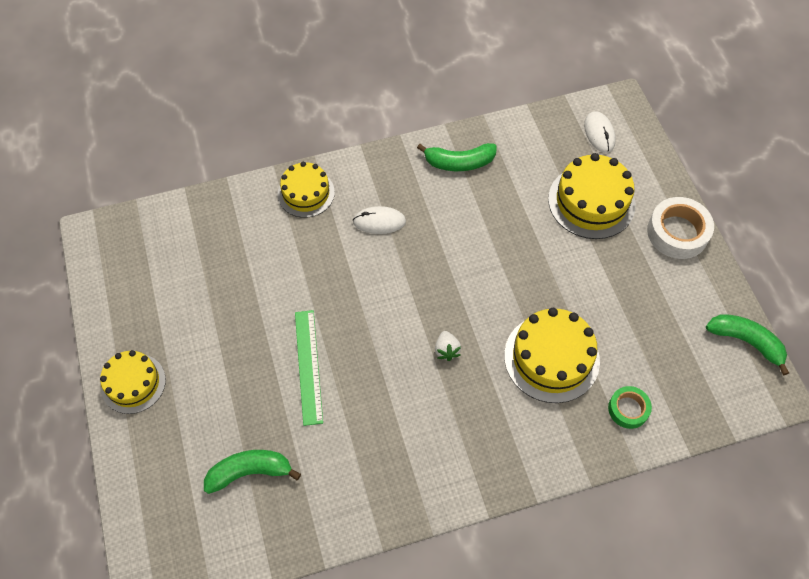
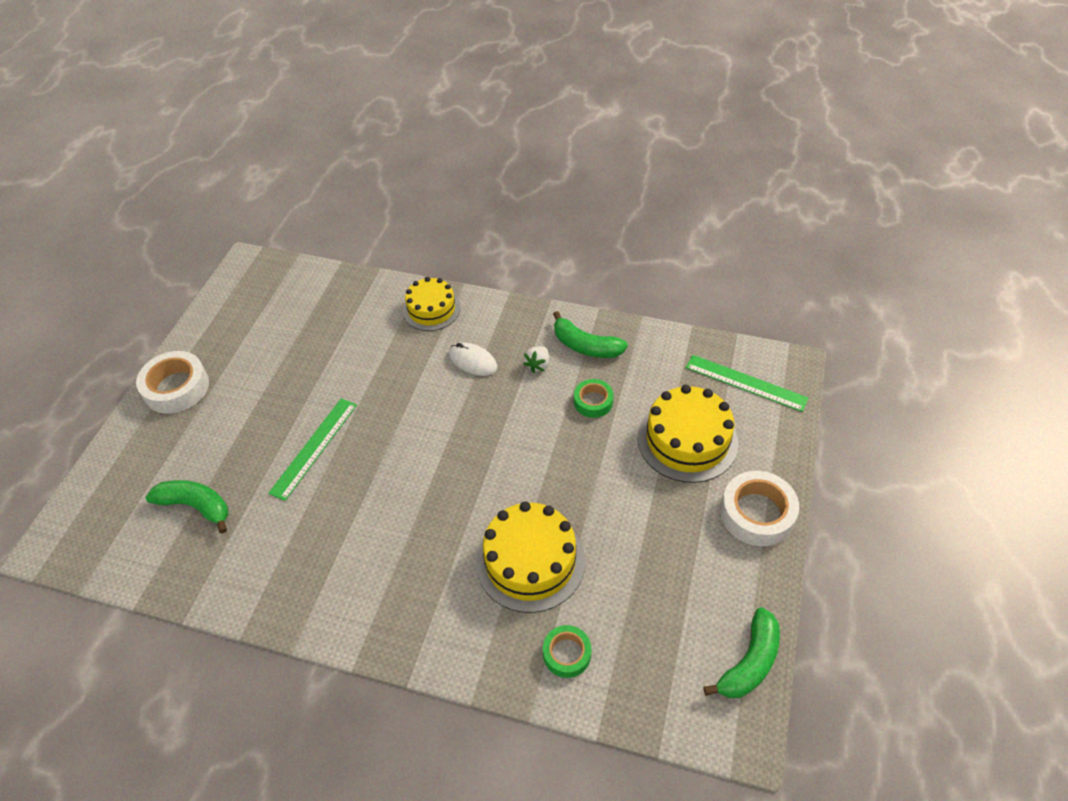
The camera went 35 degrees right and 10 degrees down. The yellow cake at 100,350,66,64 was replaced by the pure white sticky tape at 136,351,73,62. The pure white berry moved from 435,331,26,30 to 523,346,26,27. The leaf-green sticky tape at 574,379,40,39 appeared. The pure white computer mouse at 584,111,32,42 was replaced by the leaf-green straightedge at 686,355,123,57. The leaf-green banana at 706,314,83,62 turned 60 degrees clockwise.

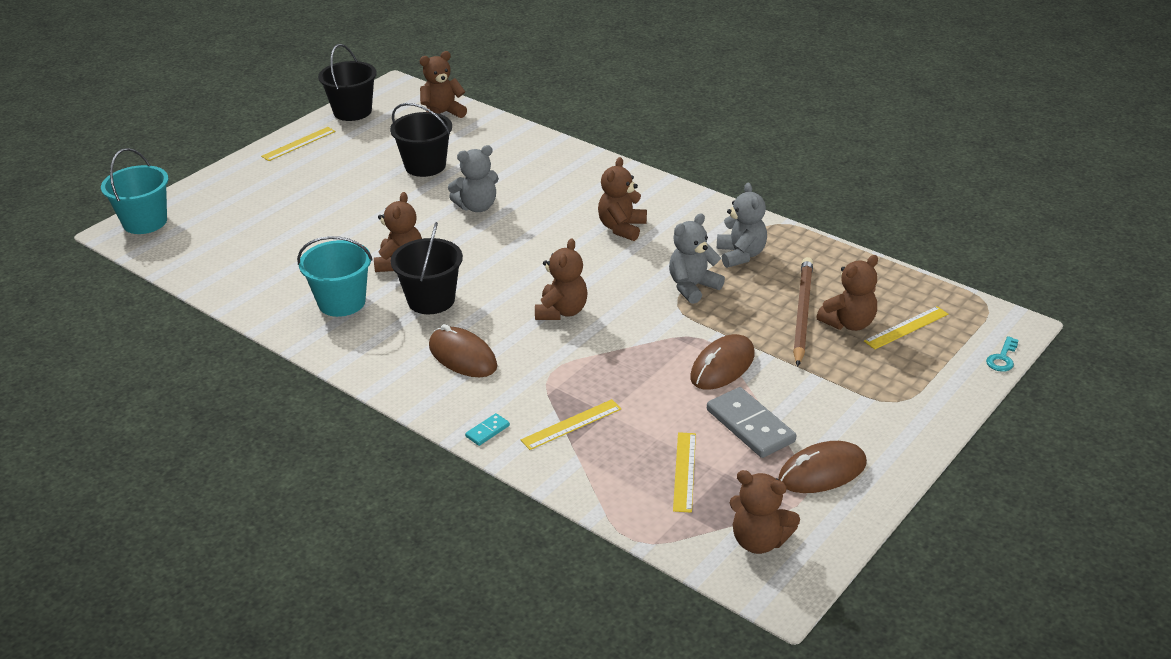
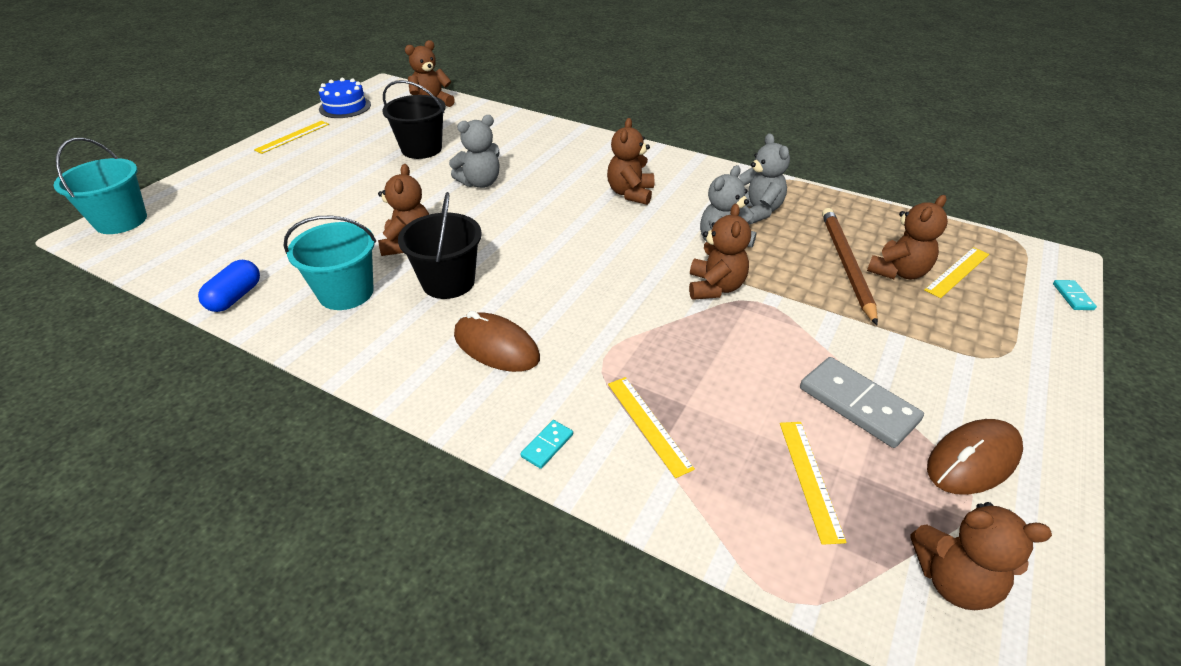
The camera went 10 degrees left and 5 degrees up. The blue pill at 198,260,62,52 appeared. The ebony pail at 318,44,59,77 was replaced by the blue cake at 319,78,52,40. The yellow straightedge at 521,399,100,51 turned 75 degrees counterclockwise. The dark brown stuffed bear moved from 535,238,53,82 to 689,204,62,96. The teal latchkey at 986,336,32,36 was replaced by the teal domino tile at 1053,280,44,30. The dark brown computer mouse at 690,334,65,56 disappeared.

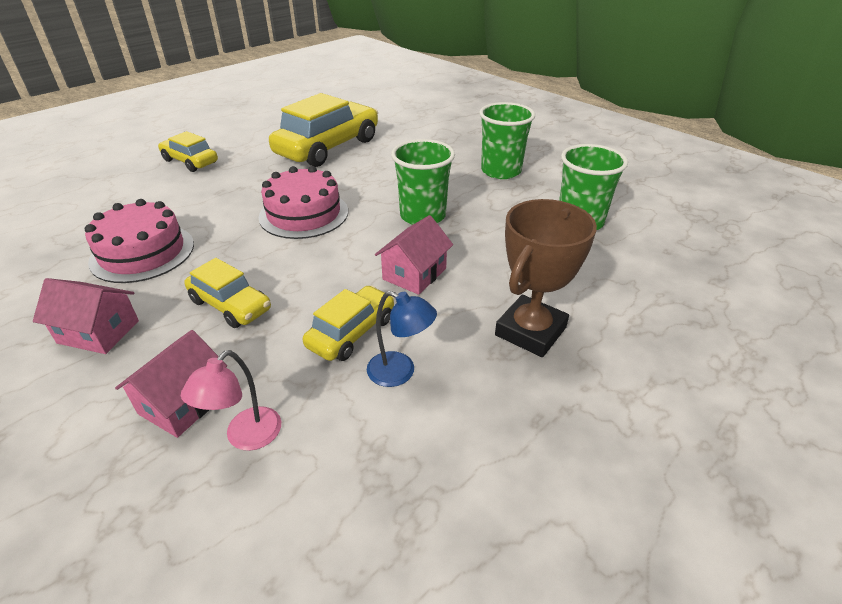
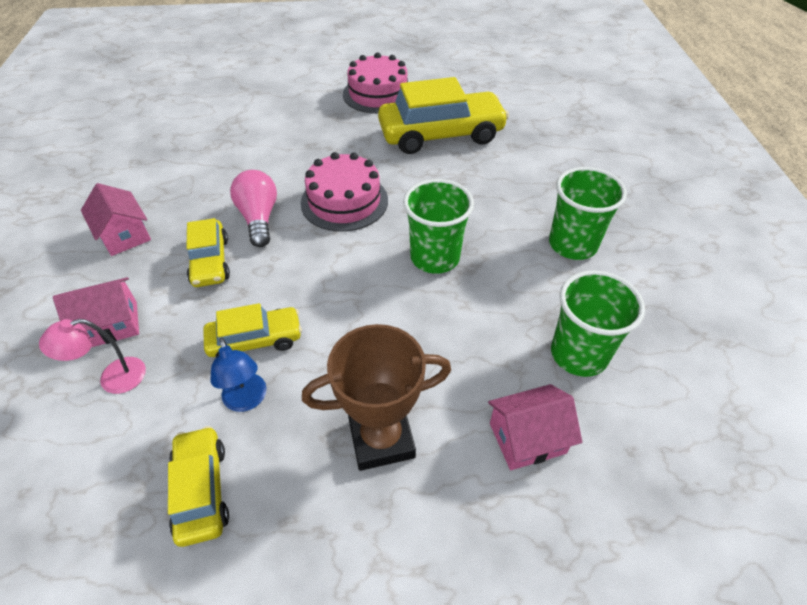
The camera went 40 degrees right and 10 degrees up. The yellow automobile moved from 158,131,60,41 to 168,426,61,121. The rosy light bulb at 230,170,47,77 appeared. The rosy cake moved from 85,199,109,84 to 343,52,65,62. The rosy toy house moved from 375,215,78,80 to 488,384,94,86.

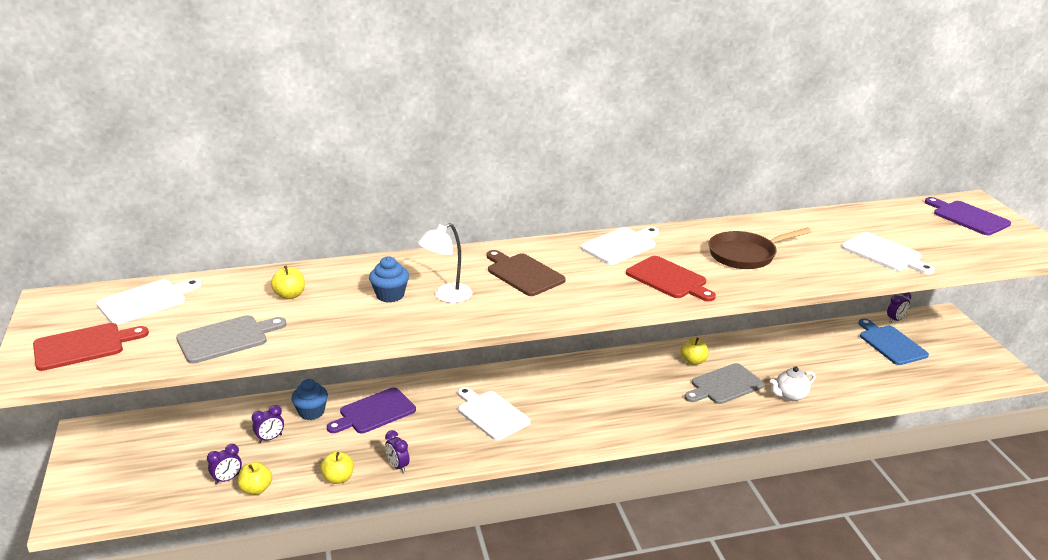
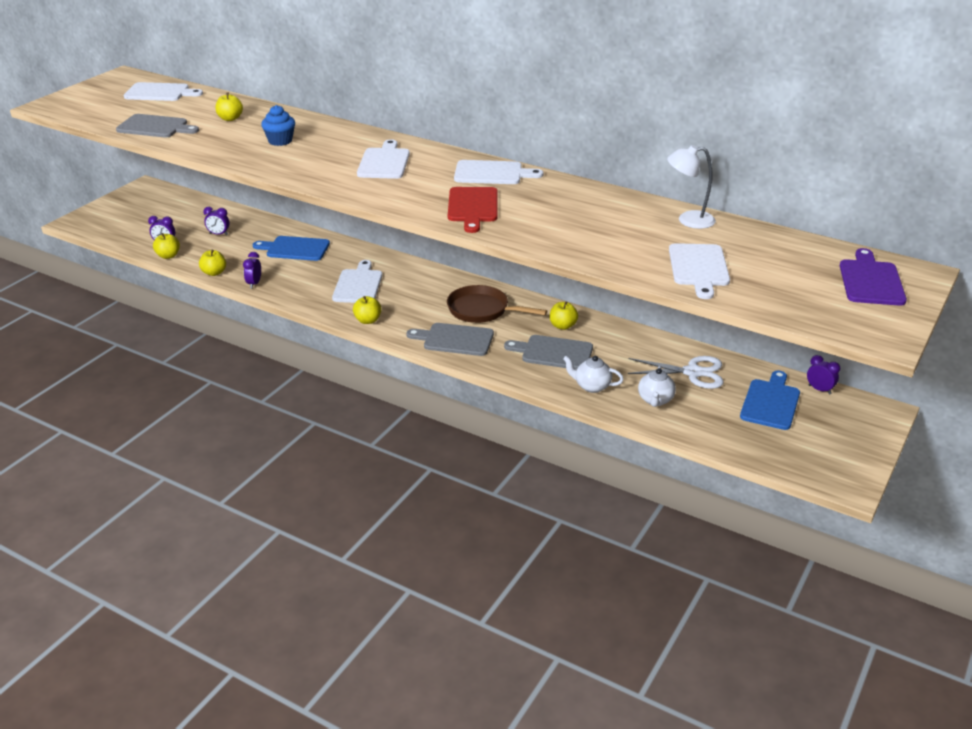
The camera went 45 degrees right and 5 degrees up. The violet cutting board at 327,387,89,47 became the blue cutting board at 253,236,77,25. The yellow toy apple at 353,296,29,28 appeared. The dark brown cutting board at 487,250,79,46 became the pure white cutting board at 357,139,53,40. The ash-grey cutting board at 406,323,88,33 appeared. The dark brown pan moved from 709,228,103,41 to 447,285,100,38. The pure white scissors at 628,356,95,33 appeared. The pure white teapot at 638,366,38,41 appeared. The pure white desk lamp moved from 418,223,54,80 to 667,145,49,84. The violet bedside clock at 887,292,24,31 turned 150 degrees counterclockwise. The scarlet cutting board at 33,323,116,48 disappeared. The blue fairy cake at 291,379,37,41 disappeared.

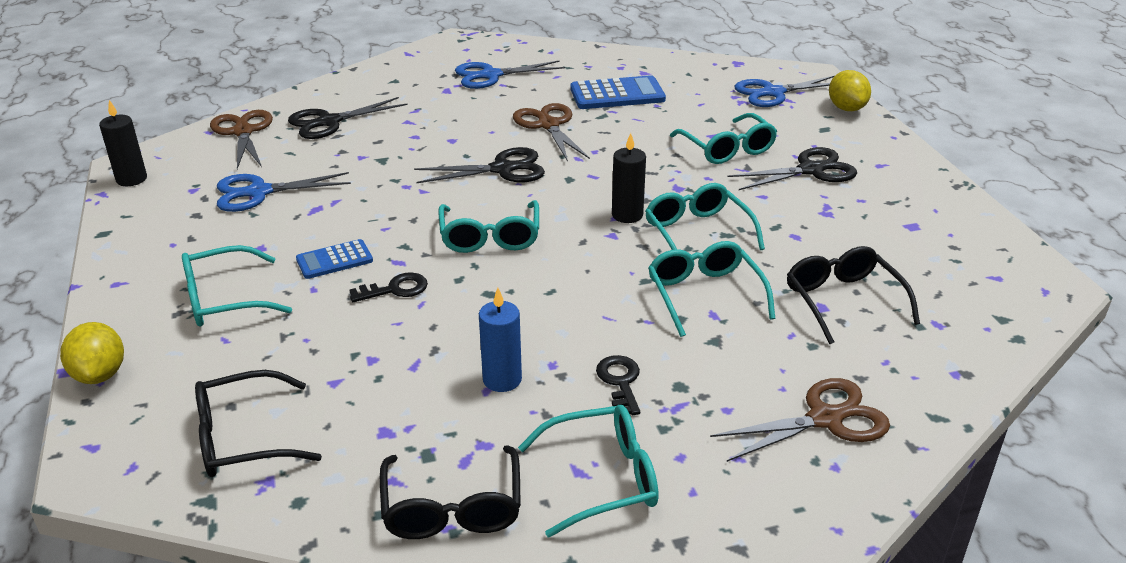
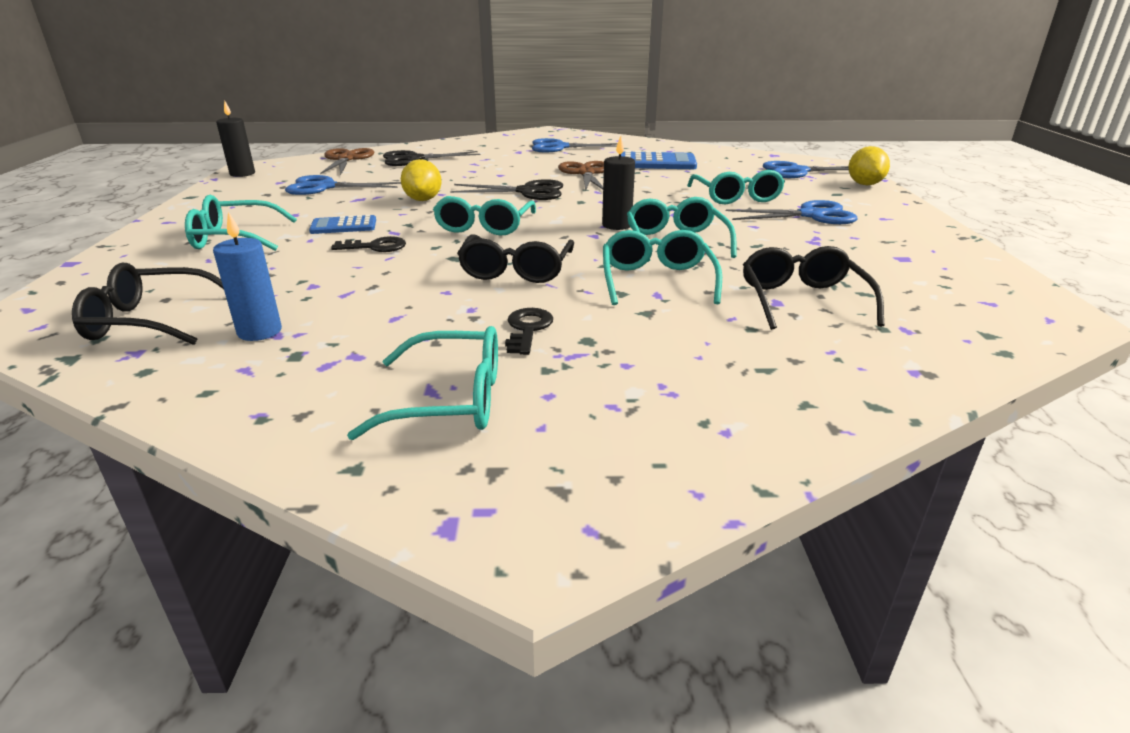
The camera went 15 degrees right and 5 degrees down. The blue candle moved from 479,288,43,104 to 213,212,69,129. The yellow toy lemon moved from 60,322,64,62 to 401,159,41,42. The ebony glasses moved from 380,445,141,94 to 457,234,117,49. The ebony scissors at 728,147,129,43 became the blue scissors at 726,200,131,24. The dark brown scissors at 710,378,180,84 disappeared.

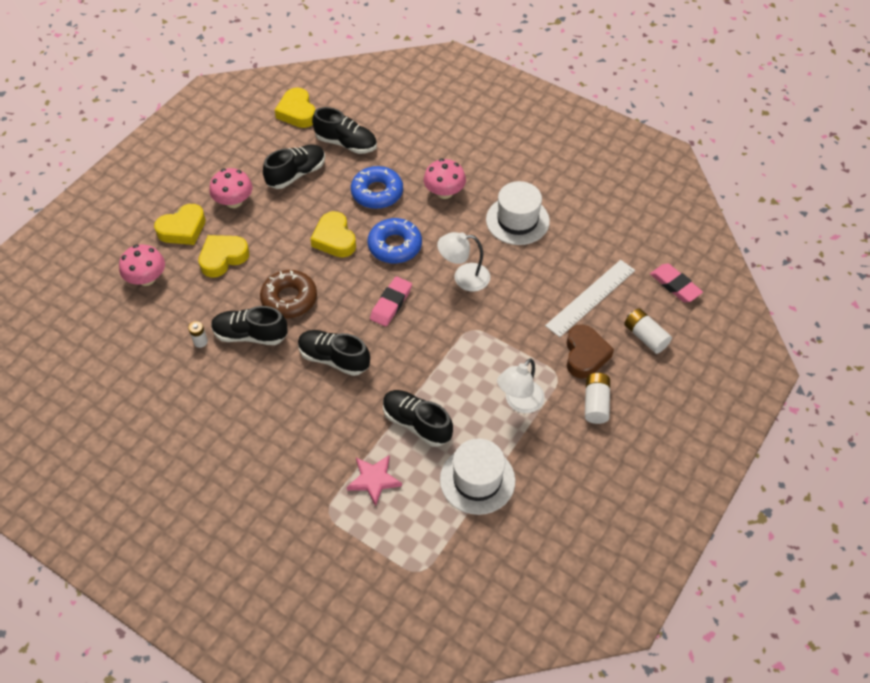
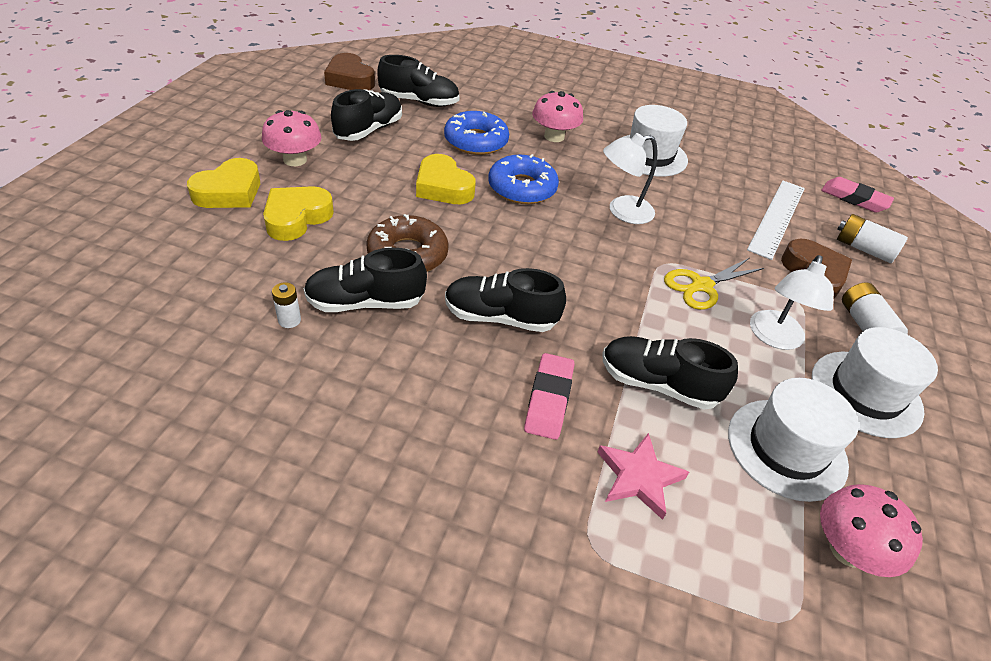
The camera went 20 degrees left and 10 degrees down. The yellow heart at 275,87,40,41 became the dark brown heart at 324,53,51,37. The rosy eraser moved from 370,277,42,50 to 524,353,50,87. The yellow scissors at 664,258,100,52 appeared. The pure white tall hat at 812,327,126,111 appeared. The rosy toadstool moved from 119,244,46,42 to 820,484,103,93.

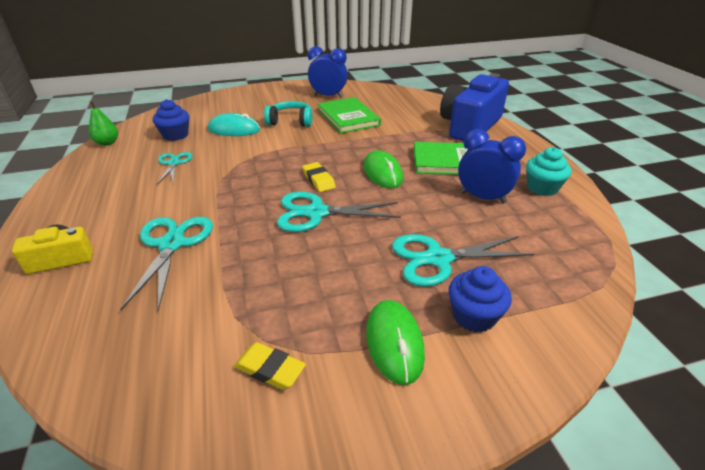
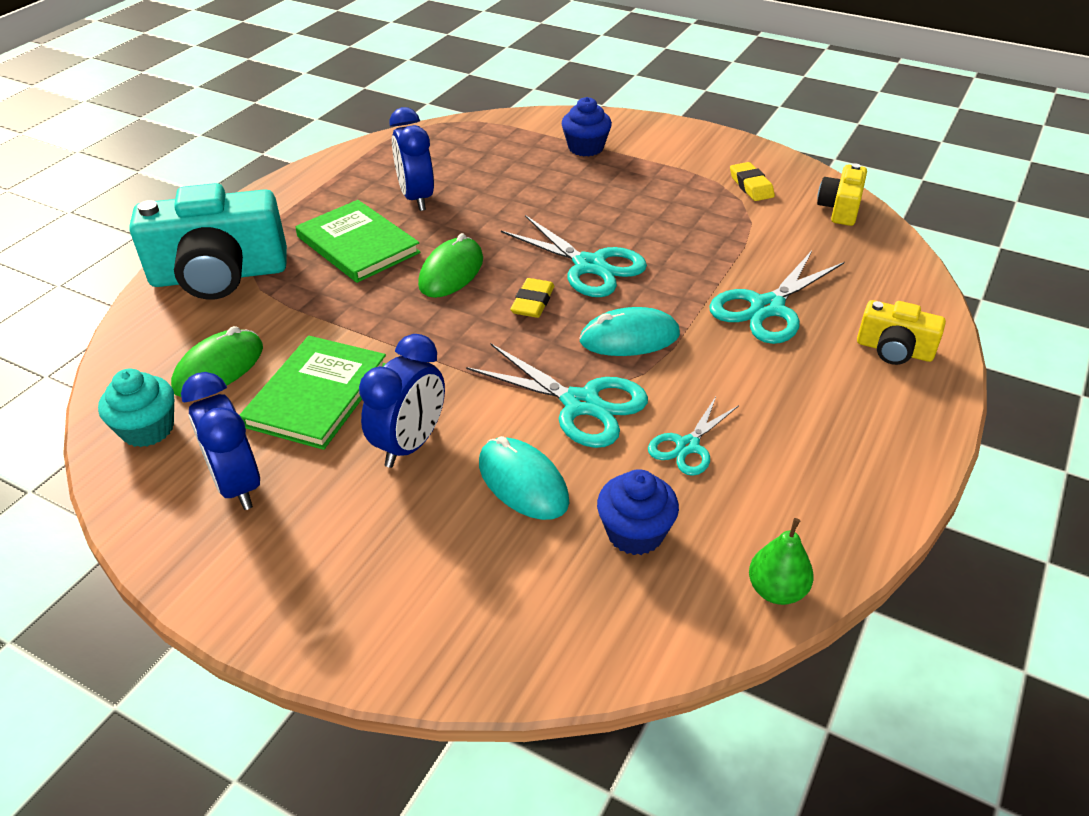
The camera went 135 degrees left and 5 degrees up. The teal fairy cake moved from 526,147,45,49 to 98,369,76,78. The blue compact camera at 440,73,69,68 became the teal compact camera at 129,183,158,117. The leaf-green computer mouse moved from 366,300,59,85 to 171,326,92,71. The teal over-ear headphones at 264,101,48,26 was replaced by the blue bedside clock at 359,334,86,134. The teal scissors moved from 392,234,142,53 to 466,344,182,104. The teal computer mouse at 579,307,101,49 appeared. The yellow compact camera at 817,163,50,63 appeared.

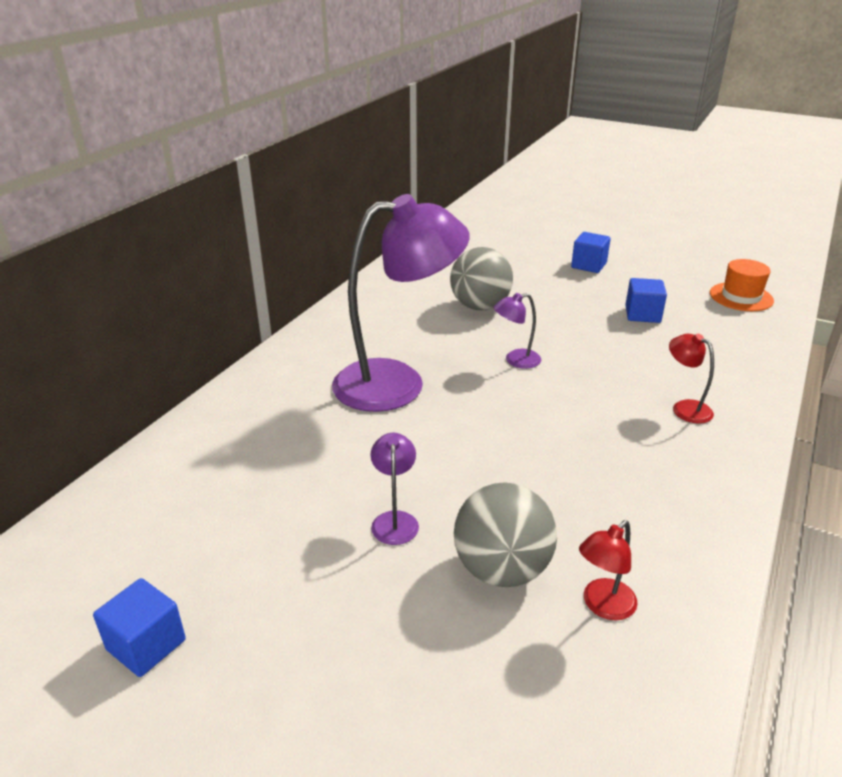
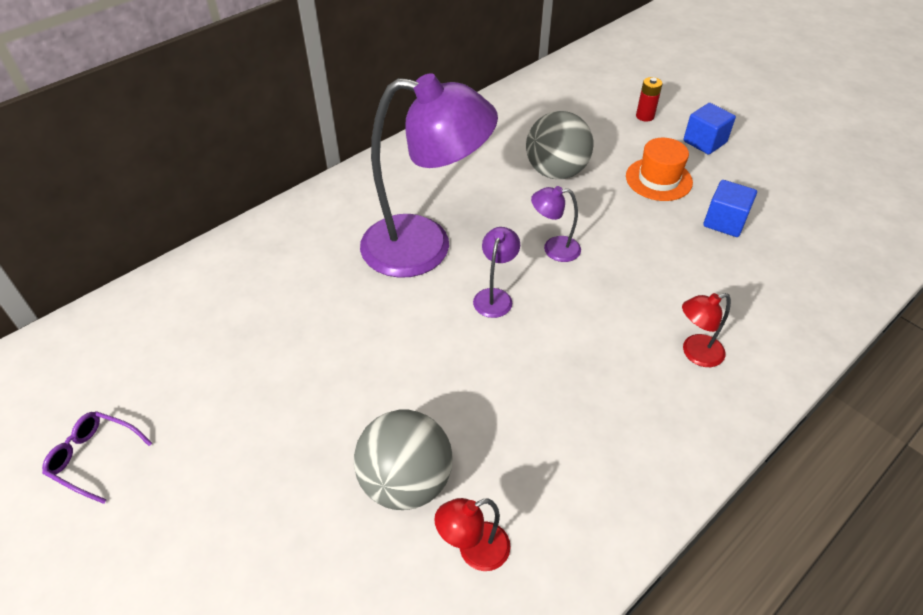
The camera went 20 degrees right and 15 degrees up. The blue cube at 93,578,93,99 was replaced by the violet glasses at 42,411,110,93. The violet desk lamp moved from 370,433,49,112 to 473,227,47,91. The bright orange tall hat moved from 710,259,64,52 to 626,138,67,63. The scarlet power cell at 636,77,27,45 appeared. The scarlet desk lamp at 669,334,45,90 turned 90 degrees counterclockwise.

